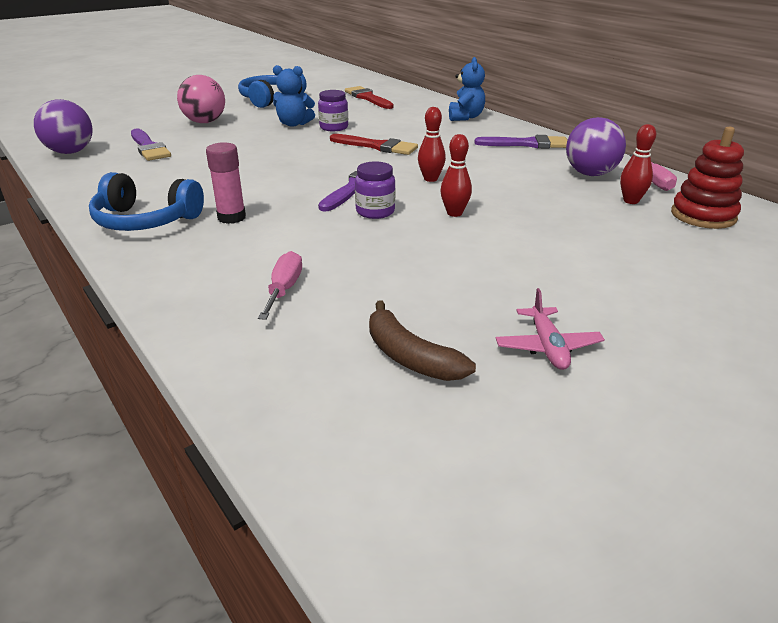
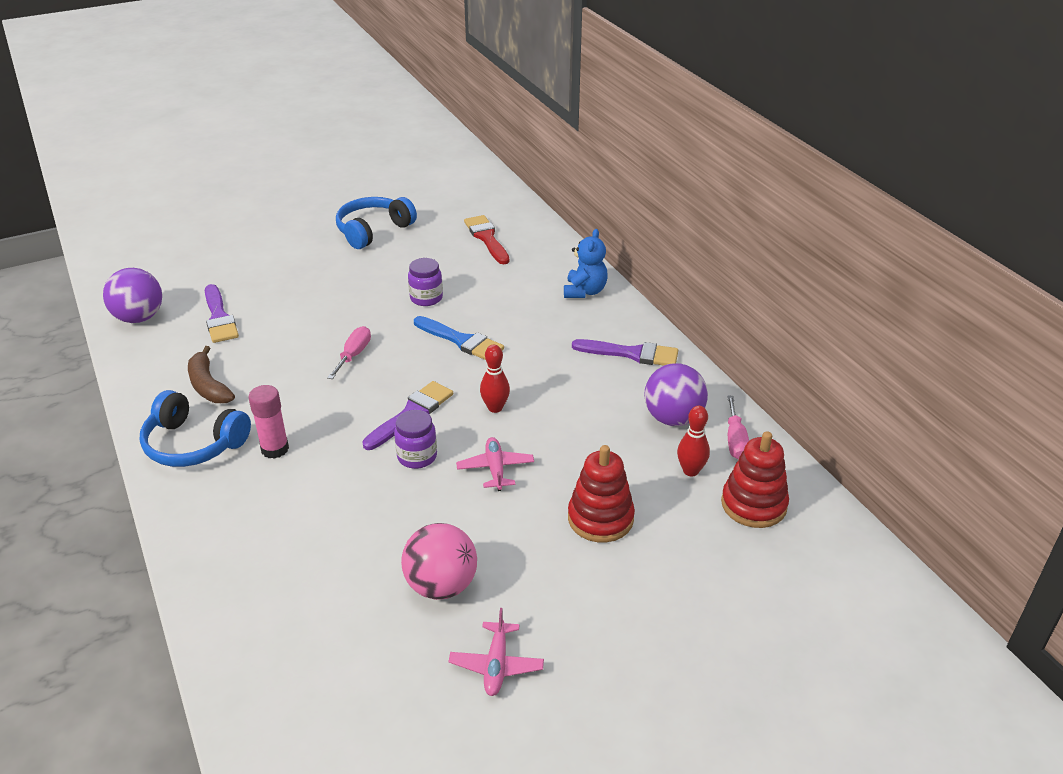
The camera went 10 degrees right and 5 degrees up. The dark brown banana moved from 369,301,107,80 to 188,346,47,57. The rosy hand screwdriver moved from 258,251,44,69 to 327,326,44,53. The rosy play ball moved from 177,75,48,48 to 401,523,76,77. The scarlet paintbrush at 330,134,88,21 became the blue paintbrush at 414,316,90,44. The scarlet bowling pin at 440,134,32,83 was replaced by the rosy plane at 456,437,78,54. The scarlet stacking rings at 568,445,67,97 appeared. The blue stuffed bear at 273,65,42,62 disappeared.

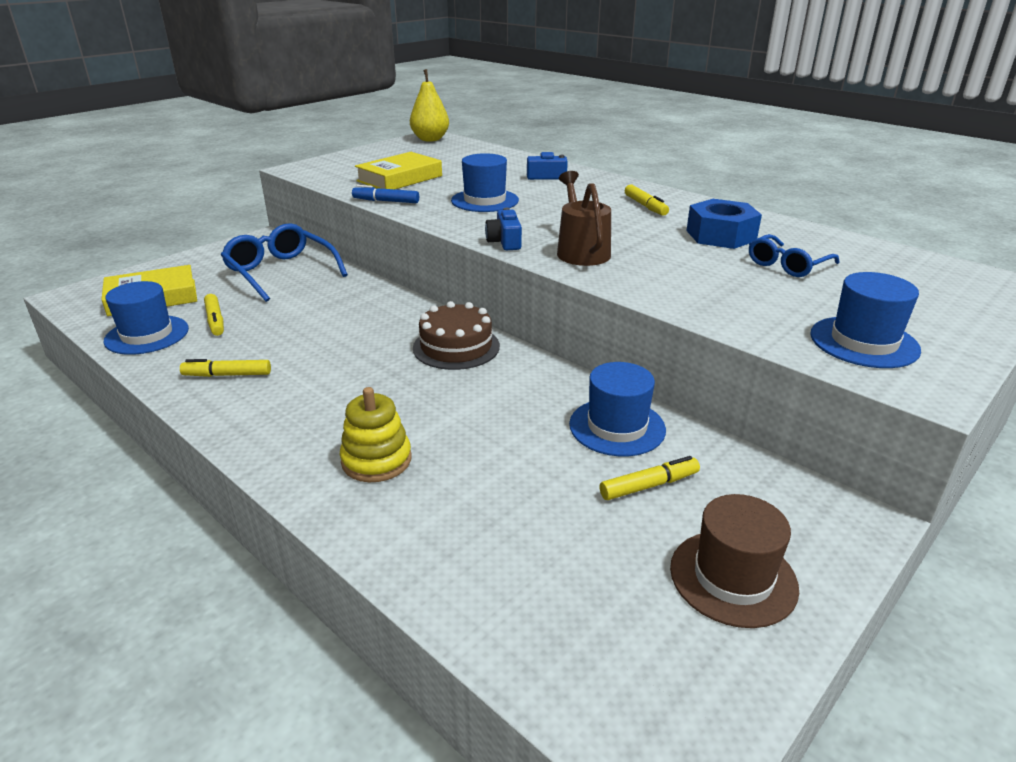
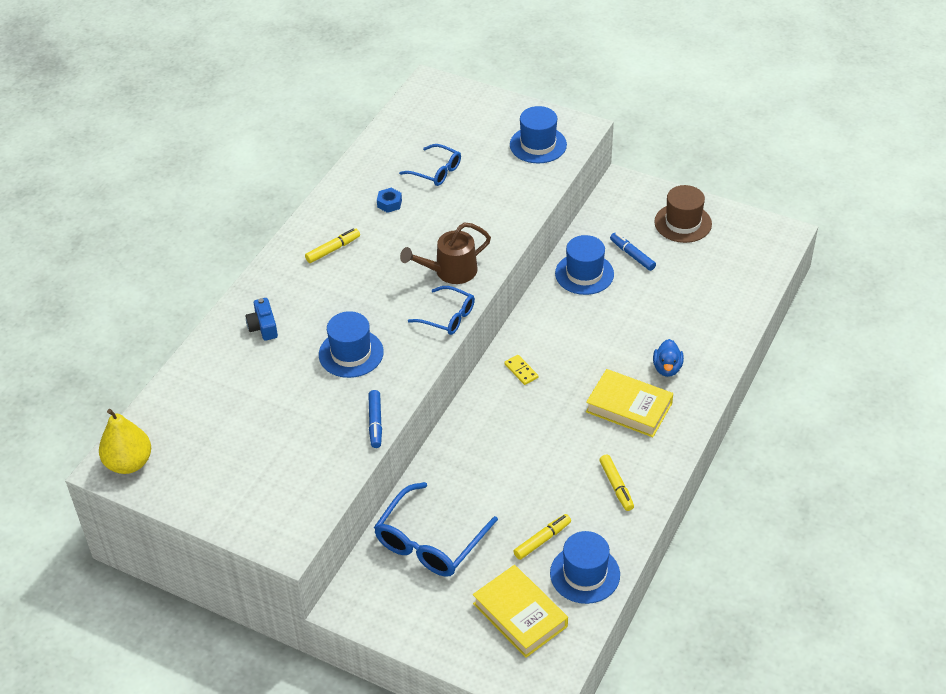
The camera went 105 degrees left and 15 degrees up. The blue nut at 686,199,76,50 changed to 0.49 times the size. The blue compact camera at 485,208,37,42 was replaced by the blue glasses at 408,286,67,49. The dark brown cake at 413,301,87,69 was replaced by the yellow domino tile at 504,355,34,30. The yellow book moved from 355,152,87,37 to 586,369,87,68. The yellow marker at 599,456,101,44 became the blue marker at 610,233,46,38. The yellow stacking rings at 340,387,72,95 was replaced by the blue toy duck at 653,339,31,38.

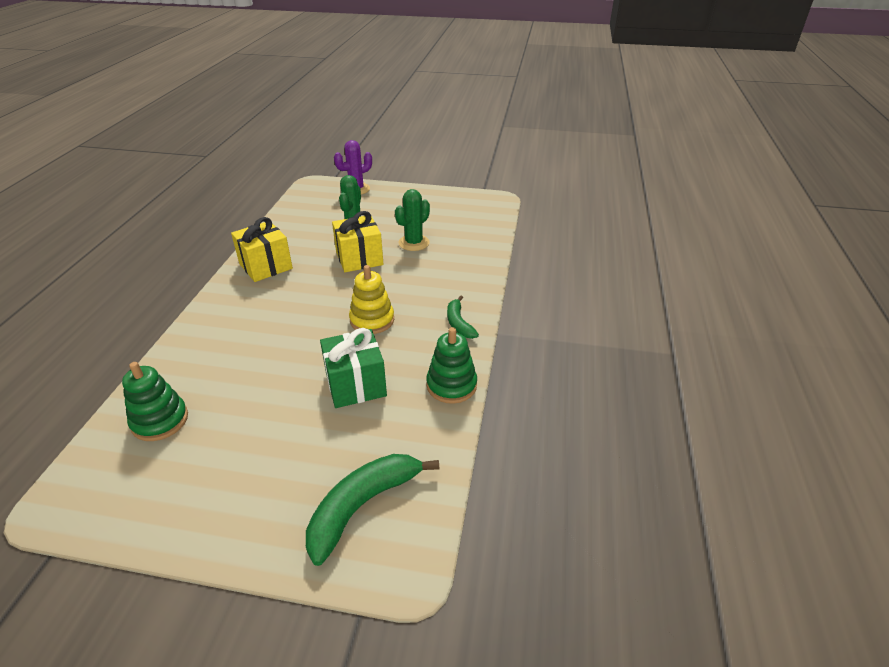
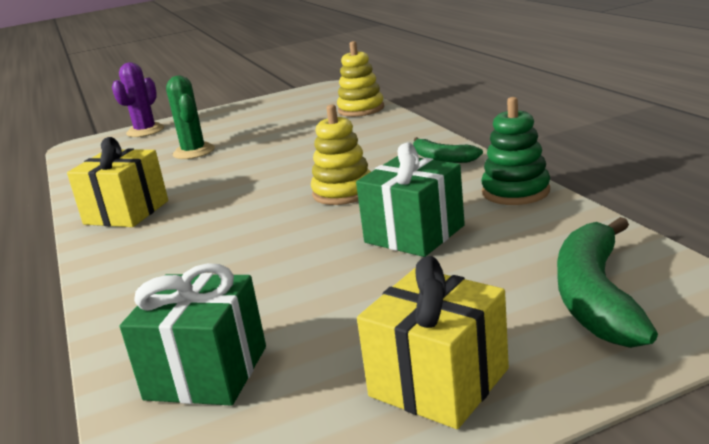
The camera went 30 degrees left and 15 degrees down. The leaf-green stacking rings at 122,362,66,79 was replaced by the leaf-green gift at 120,263,146,142. The yellow stacking rings at 337,41,47,76 appeared. The yellow gift moved from 332,211,51,61 to 357,256,152,173. The leaf-green prickly plant at 395,189,35,62 disappeared.

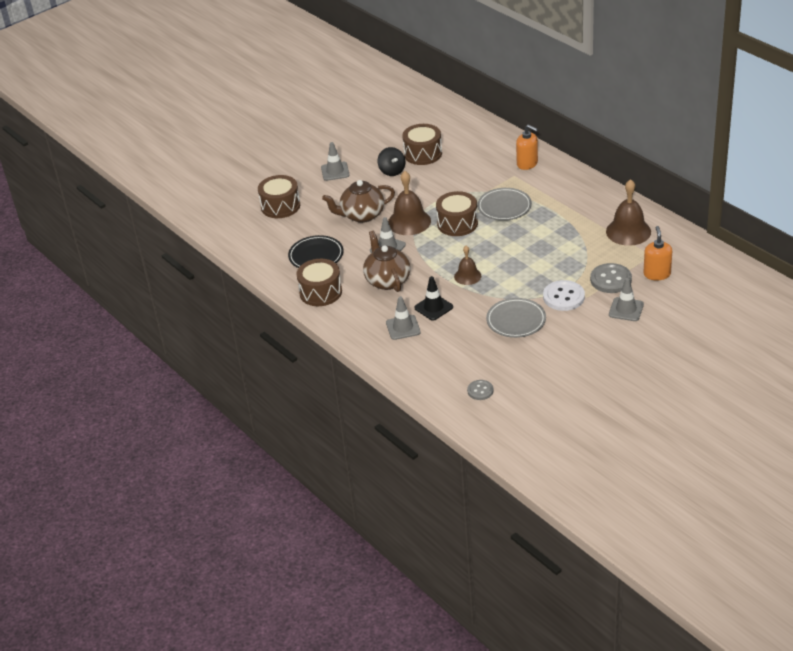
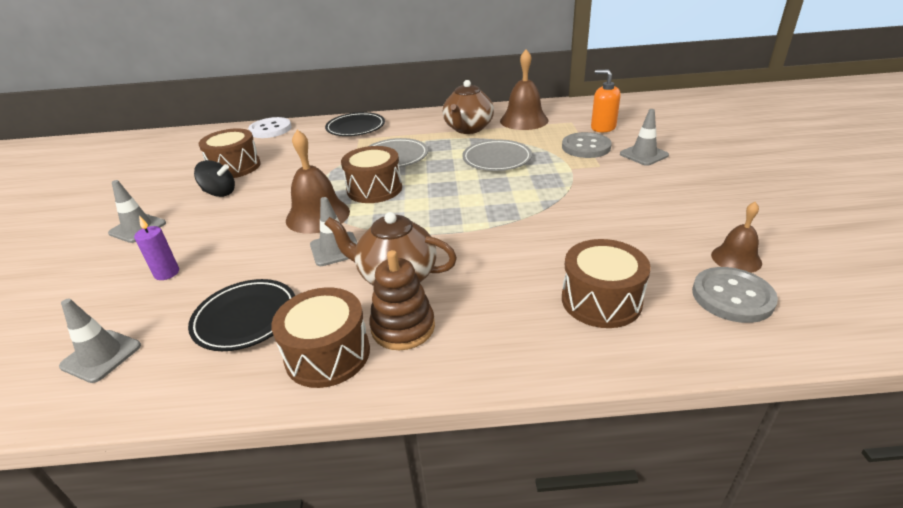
The camera went 55 degrees left and 5 degrees down. The ash-grey traffic cone moved from 386,296,35,44 to 59,299,82,84. The violet candle at 134,216,45,64 appeared. The pure white button moved from 543,280,42,31 to 248,117,44,21. The bright orange pump bottle at 516,124,22,46 was replaced by the ebony plate at 325,112,60,24. The dark brown stacking rings at 369,250,66,100 appeared. The dark brown teapot moved from 322,180,73,43 to 443,80,51,54. The ash-grey plate moved from 486,298,60,40 to 462,140,70,31. The dark brown snare drum moved from 258,175,42,43 to 562,239,89,89. The ash-grey button at 467,380,26,20 changed to 1.70 times the size. The dark brown hand bell moved from 454,246,27,39 to 711,202,51,71. The ebony traffic cone at 414,276,39,45 disappeared.

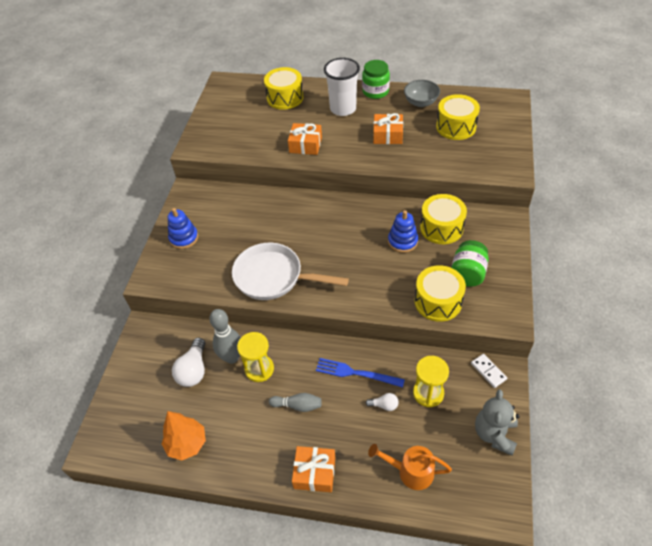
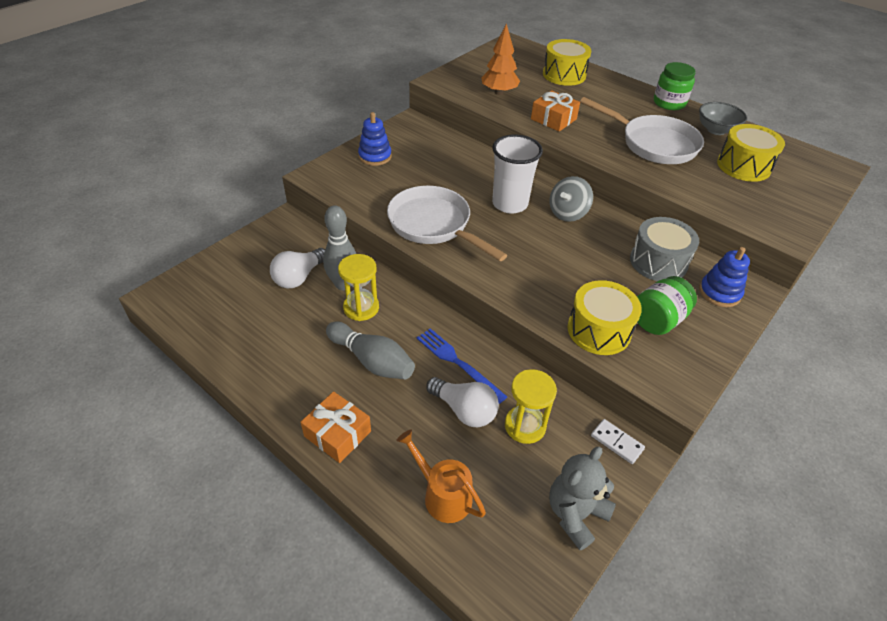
The camera went 25 degrees right and 5 degrees down. The ash-grey bowling pin at 269,393,53,19 changed to 1.62 times the size. The pure white light bulb at 365,393,34,18 changed to 1.87 times the size. The bright orange fir tree moved from 162,411,44,50 to 481,23,39,72. The pure white tumbler moved from 324,58,36,58 to 492,135,51,78. The ash-grey whirligig at 549,176,44,46 appeared. The bright orange gift at 373,113,30,31 was replaced by the pure white pan at 580,97,124,67. The pure white domino tile at 471,354,36,34 turned 45 degrees counterclockwise. The yellow snare drum at 420,194,47,50 became the ash-grey snare drum at 630,217,69,64. The blue stacking rings moved from 388,210,30,43 to 699,247,51,60.

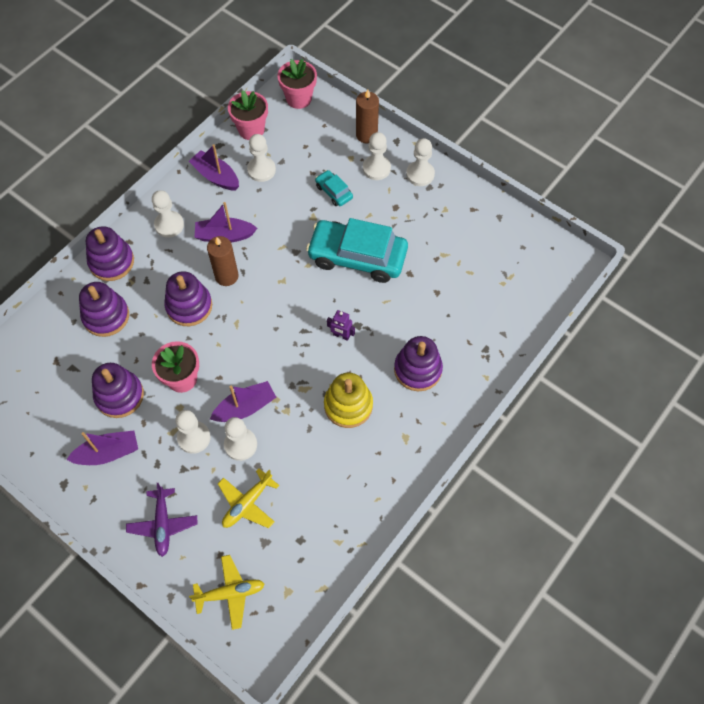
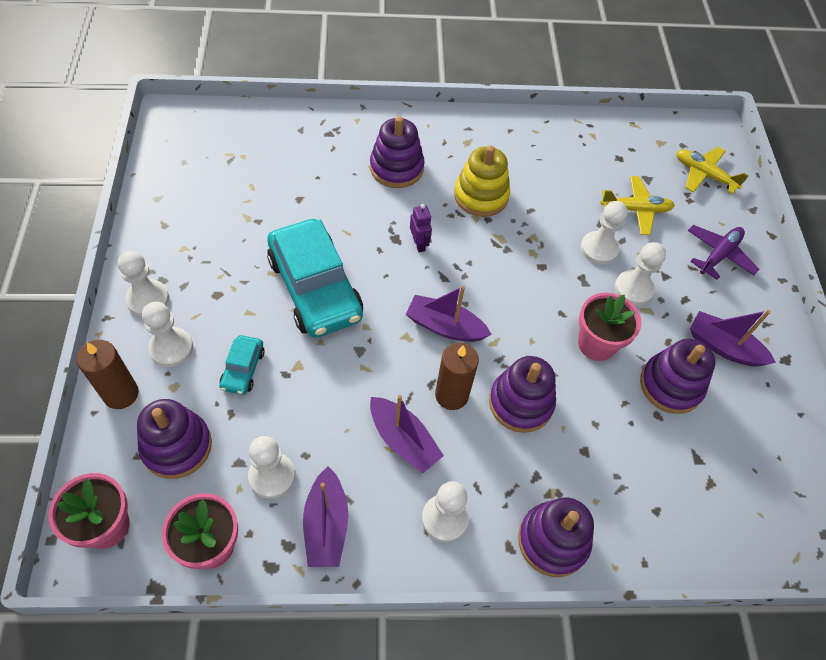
The camera went 135 degrees left and 5 degrees down. The violet stacking rings moved from 79,282,50,55 to 137,399,75,80. The violet toy boat moved from 210,381,66,41 to 406,286,86,56.

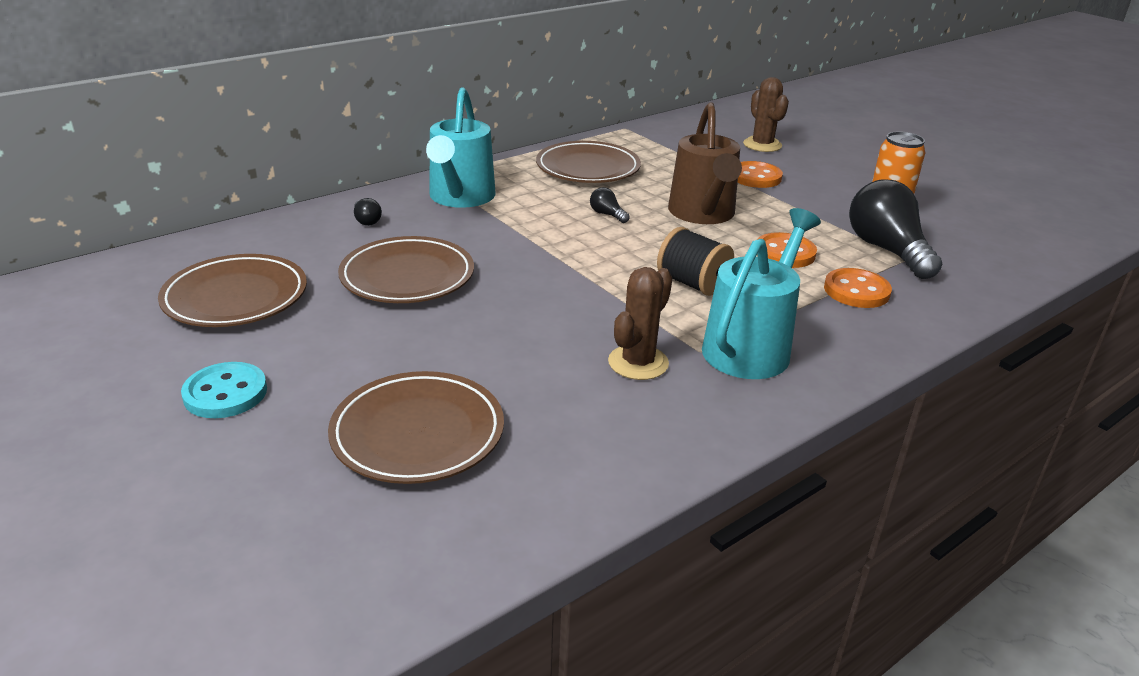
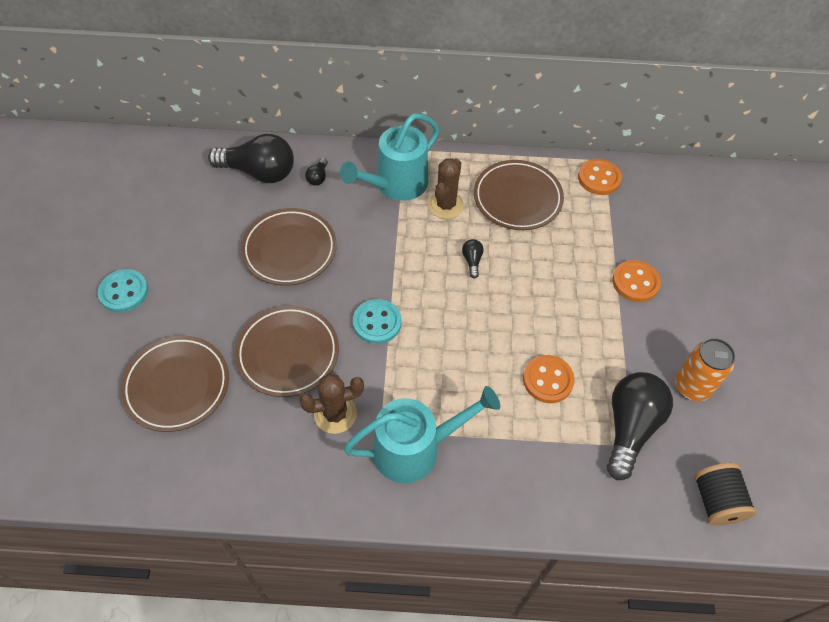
The camera went 40 degrees right and 25 degrees up. The ebony light bulb at 208,134,86,49 appeared. The dark brown plate moved from 158,254,149,73 to 235,305,104,92. The teal button at 353,299,48,45 appeared. The dark brown prickly plant moved from 743,77,46,75 to 428,158,36,61. The bright orange button moved from 824,268,68,40 to 578,159,44,36. The ebony reel of thread moved from 657,227,77,69 to 694,463,63,63. The dark brown watering can at 668,102,74,122 disappeared.

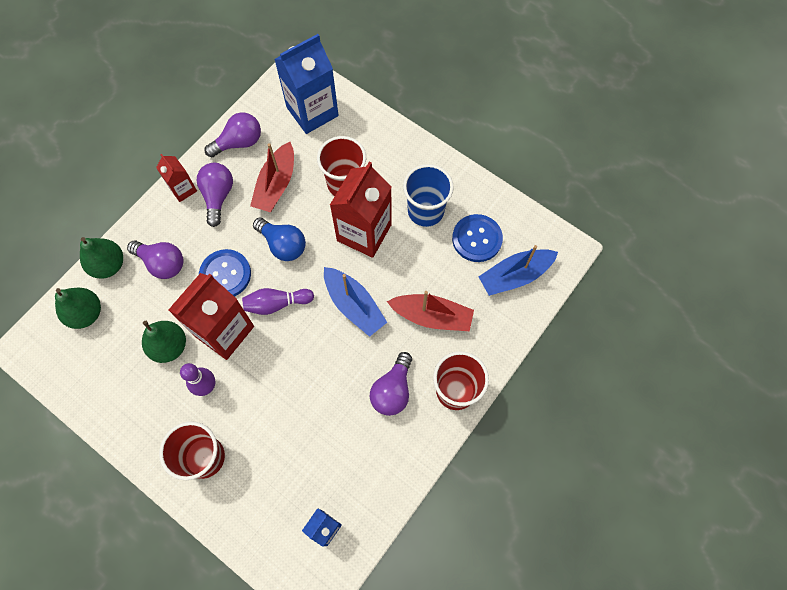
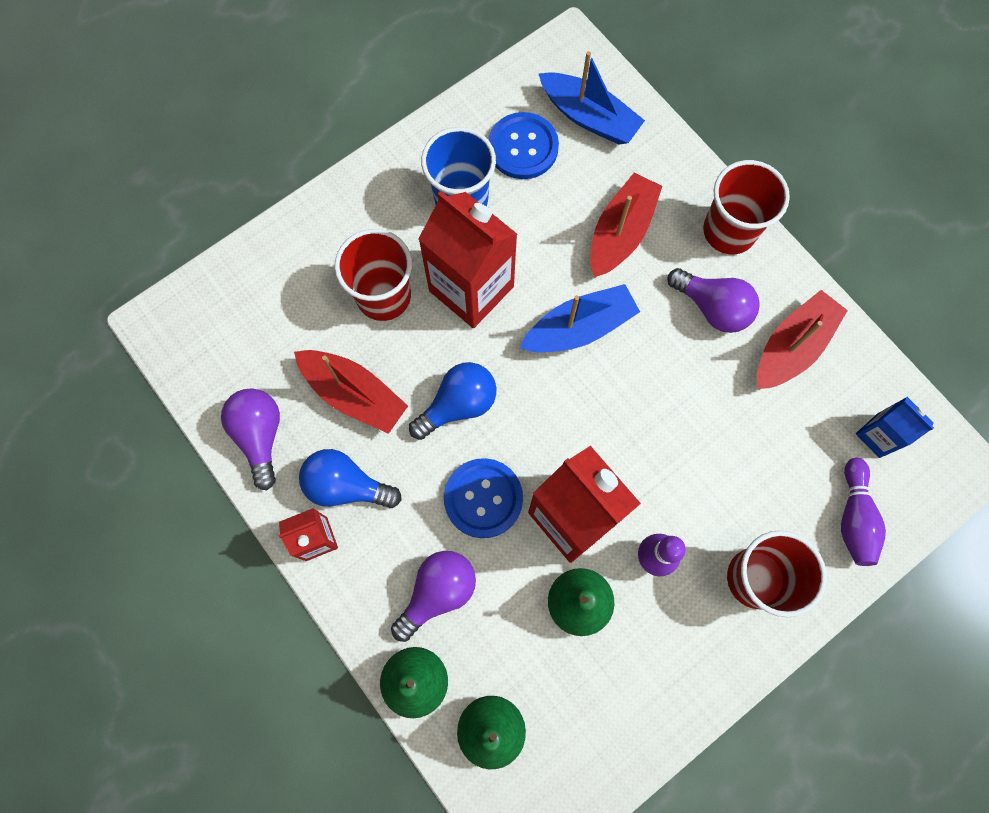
The camera went 75 degrees left and 5 degrees up. The violet light bulb at 197,163,36,64 became the blue light bulb at 299,449,102,59. The blue toy boat at 478,245,80,51 turned 45 degrees counterclockwise. The scarlet toy boat at 757,290,91,99 appeared. The violet bowling pin moved from 242,288,72,27 to 841,458,45,108. The blue carton at 274,34,65,100 disappeared.

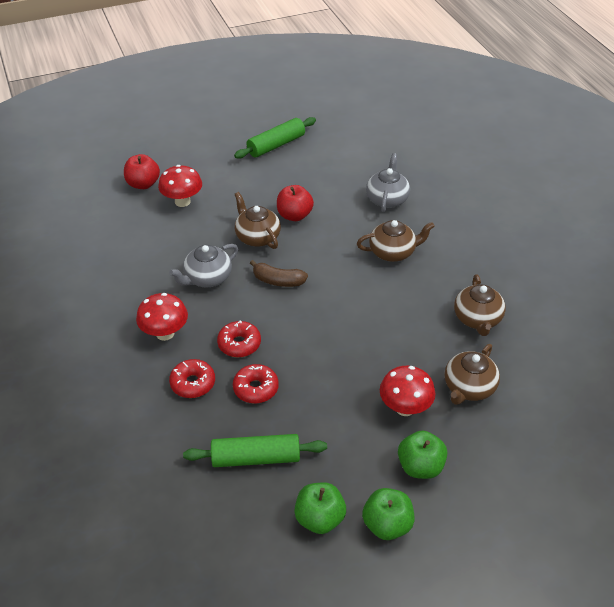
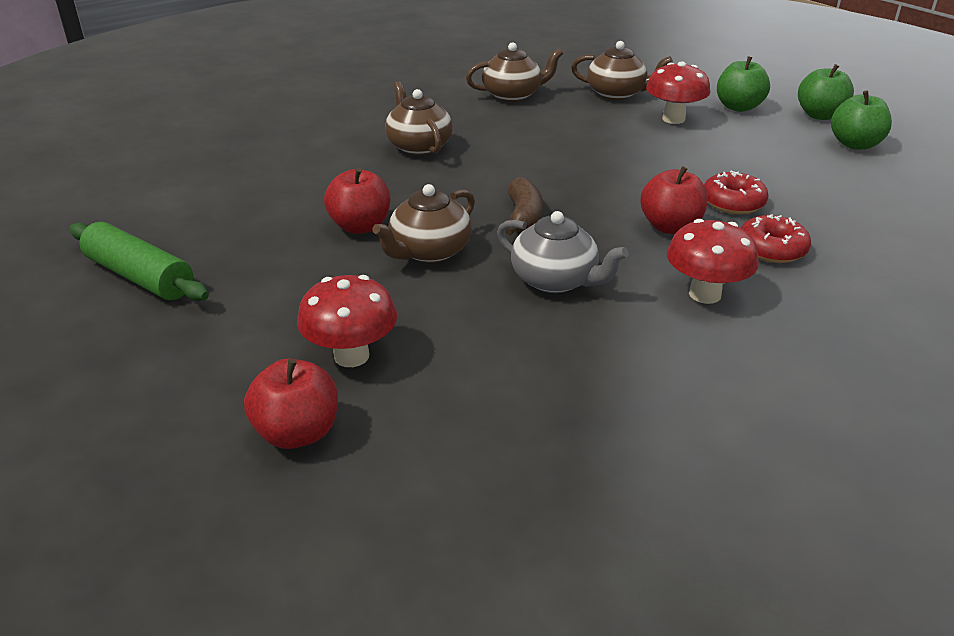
The camera went 105 degrees left and 10 degrees down. The scarlet doughnut at 217,320,44,37 was replaced by the scarlet toy apple at 641,166,67,68. The leaf-green pastry roller at 183,434,144,33 disappeared. The ash-grey teapot at 366,153,44,59 disappeared.

